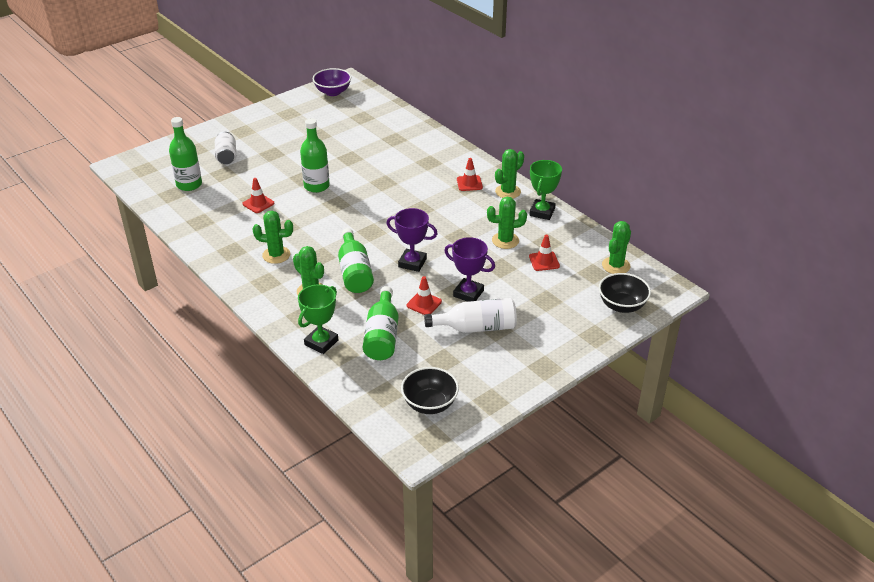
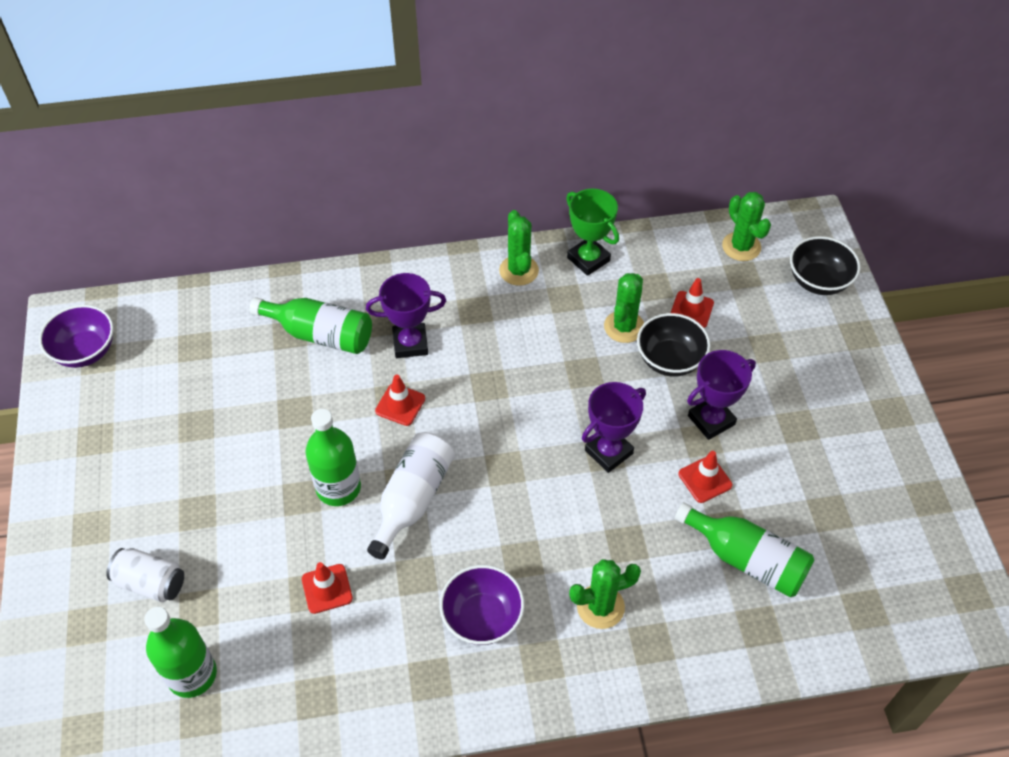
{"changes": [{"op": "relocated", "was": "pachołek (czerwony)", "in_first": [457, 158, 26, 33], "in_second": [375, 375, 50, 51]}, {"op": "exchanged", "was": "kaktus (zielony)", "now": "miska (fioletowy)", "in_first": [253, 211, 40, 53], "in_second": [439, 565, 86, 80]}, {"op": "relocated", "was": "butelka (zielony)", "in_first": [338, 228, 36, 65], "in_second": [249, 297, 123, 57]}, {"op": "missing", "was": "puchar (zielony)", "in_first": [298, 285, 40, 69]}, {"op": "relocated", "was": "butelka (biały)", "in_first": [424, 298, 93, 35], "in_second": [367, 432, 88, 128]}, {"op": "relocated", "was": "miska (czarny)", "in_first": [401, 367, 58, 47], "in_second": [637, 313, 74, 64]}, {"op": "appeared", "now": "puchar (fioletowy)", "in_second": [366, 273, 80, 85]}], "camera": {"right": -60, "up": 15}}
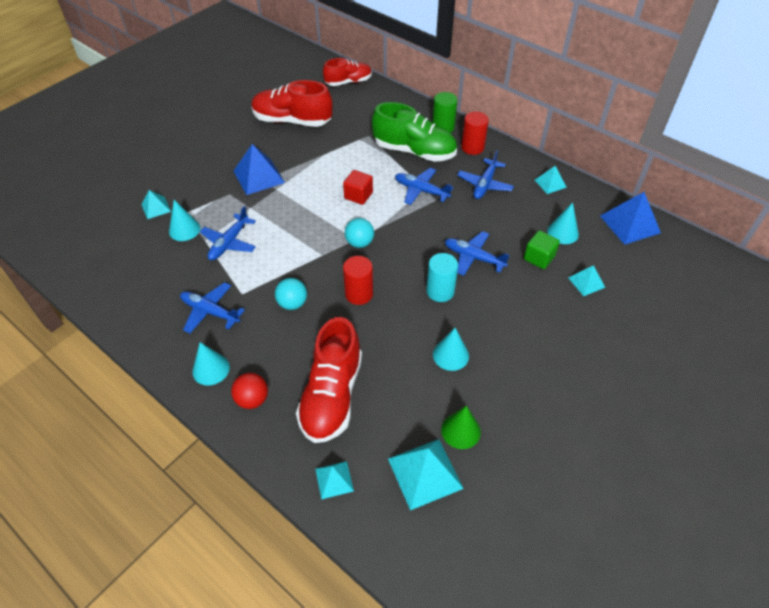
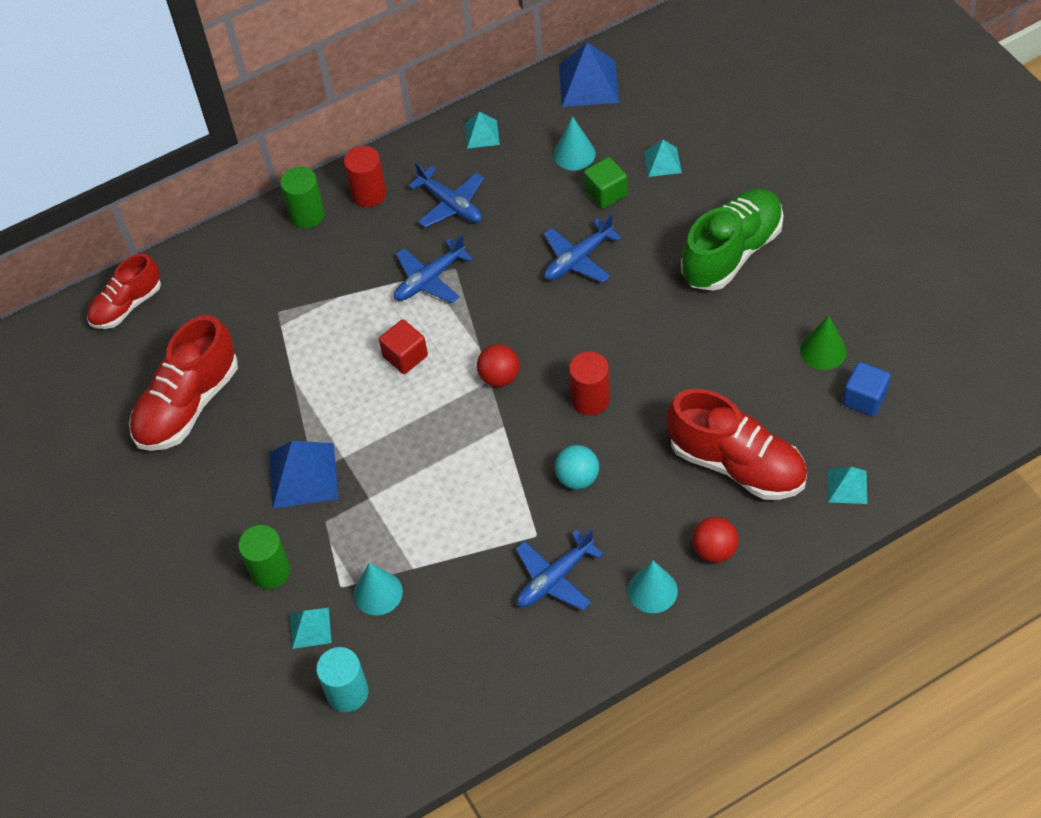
{"changes": [{"op": "spun", "was": "but (czerwony)", "in_first": [323, 58, 49, 28], "in_second": [87, 254, 74, 75], "clockwise": -135}, {"op": "relocated", "was": "but (zielony)", "in_first": [372, 102, 85, 60], "in_second": [681, 189, 103, 102]}, {"op": "missing", "was": "samolot (niebieski)", "in_first": [200, 206, 56, 54]}, {"op": "colour", "was": "piłka (turkusowy)", "now": "piłka (czerwony)", "in_first": [345, 218, 29, 30], "in_second": [477, 344, 42, 43]}, {"op": "relocated", "was": "walec (turkusowy)", "in_first": [427, 253, 31, 49], "in_second": [316, 647, 52, 65]}, {"op": "missing", "was": "stożek (turkusowy)", "in_first": [433, 328, 36, 43]}, {"op": "exchanged", "was": "piramida (turkusowy)", "now": "sześcian (niebieski)", "in_first": [388, 439, 76, 71], "in_second": [843, 362, 48, 54]}, {"op": "appeared", "now": "walec (zielony)", "in_second": [238, 525, 53, 64]}], "camera": {"right": -65, "up": 5}}
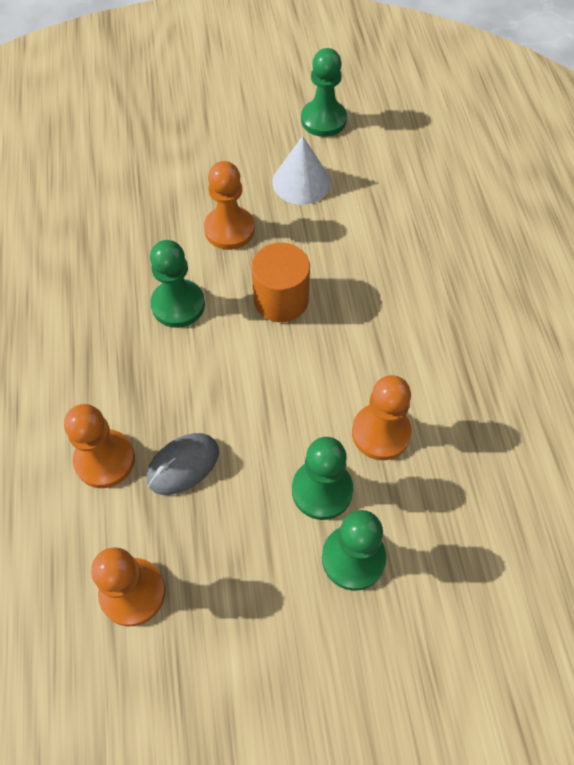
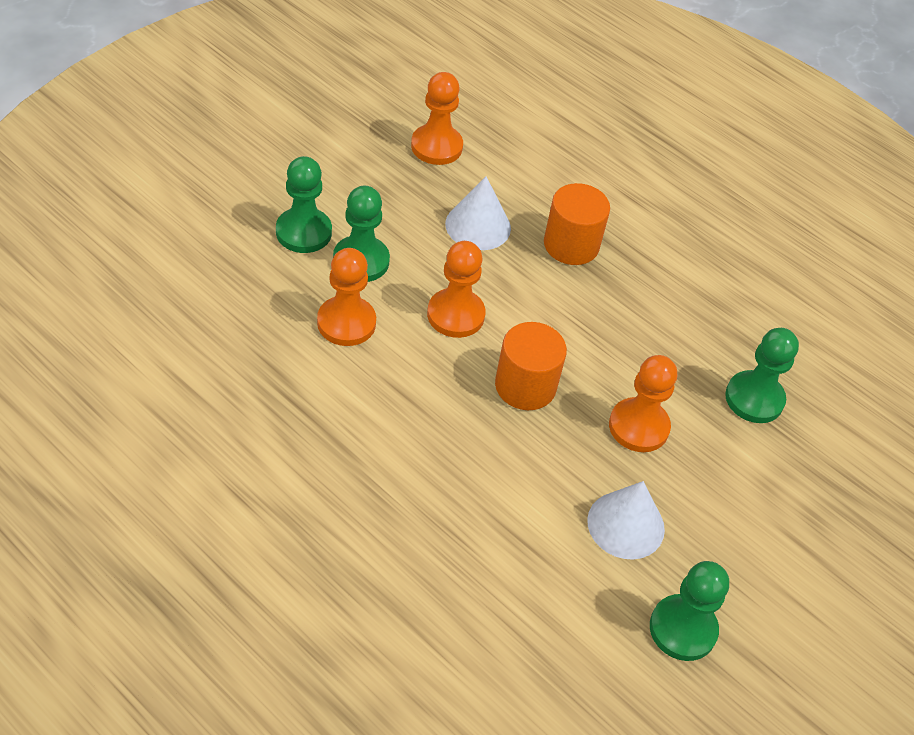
{"changes": [{"op": "relocated", "was": "pionek (zielony)", "in_first": [150, 240, 55, 88], "in_second": [725, 328, 74, 95]}, {"op": "relocated", "was": "pionek (pomarańczowy)", "in_first": [64, 404, 71, 84], "in_second": [427, 241, 59, 97]}, {"op": "exchanged", "was": "myszka (szary)", "now": "stożek (biały)", "in_first": [147, 433, 72, 62], "in_second": [445, 177, 66, 73]}, {"op": "appeared", "now": "walec (pomarańczowy)", "in_second": [544, 183, 66, 82]}], "camera": {"right": 135, "up": -10}}
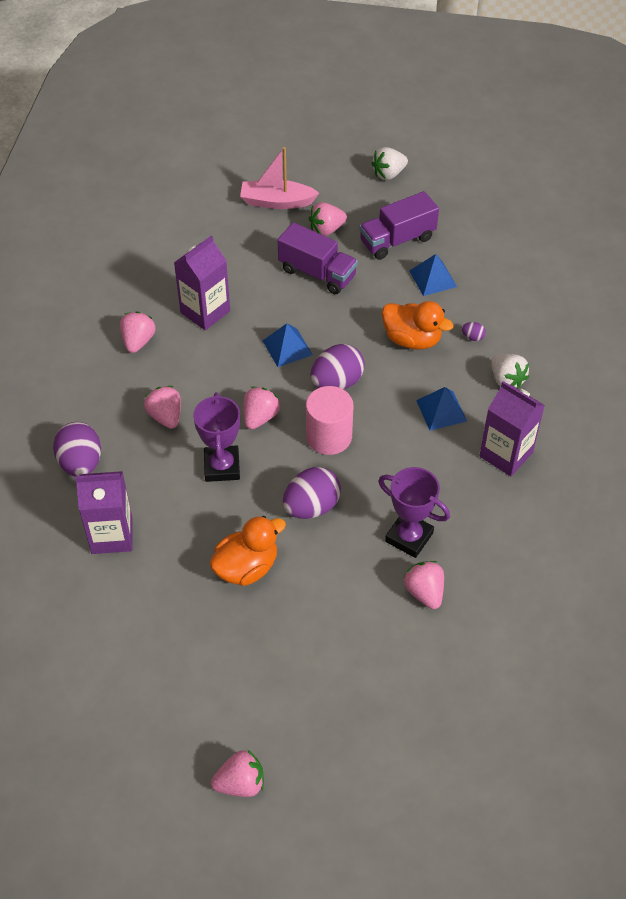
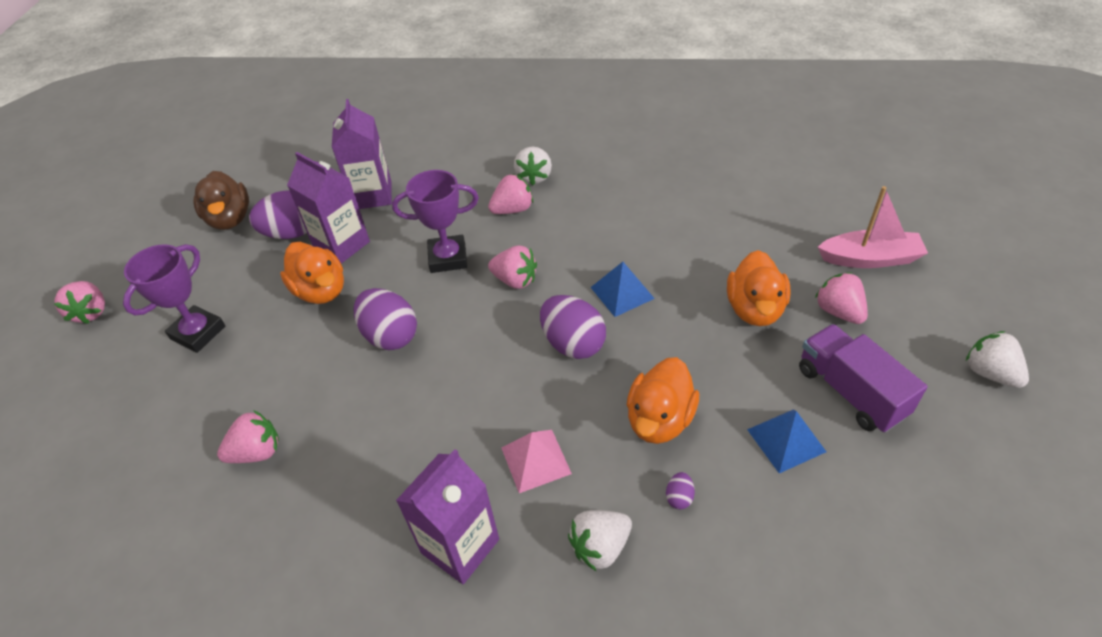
{"changes": [{"op": "spun", "was": "łódka (różowy)", "in_first": [240, 147, 79, 62], "in_second": [818, 186, 110, 82], "clockwise": 90}, {"op": "exchanged", "was": "ciężarówka (fioletowy)", "now": "kaczka (pomarańczowy)", "in_first": [278, 222, 80, 72], "in_second": [727, 250, 63, 76]}, {"op": "relocated", "was": "karton mleka (fioletowy)", "in_first": [174, 235, 56, 95], "in_second": [287, 152, 83, 112]}, {"op": "missing", "was": "truskawka (różowy)", "in_first": [120, 311, 36, 42]}, {"op": "missing", "was": "walec (różowy)", "in_first": [306, 386, 47, 69]}, {"op": "colour", "was": "piramida (niebieski)", "now": "piramida (różowy)", "in_first": [416, 387, 51, 44], "in_second": [502, 430, 70, 63]}, {"op": "relocated", "was": "jajko (fioletowy)", "in_first": [53, 422, 48, 54], "in_second": [249, 190, 58, 49]}, {"op": "relocated", "was": "puchar (fioletowy)", "in_first": [378, 467, 72, 91], "in_second": [123, 244, 102, 109]}, {"op": "appeared", "now": "truskawka (biały)", "in_second": [514, 147, 38, 38]}, {"op": "appeared", "now": "kaczka (brązowy)", "in_second": [194, 171, 55, 59]}], "camera": {"right": 90, "up": -5}}
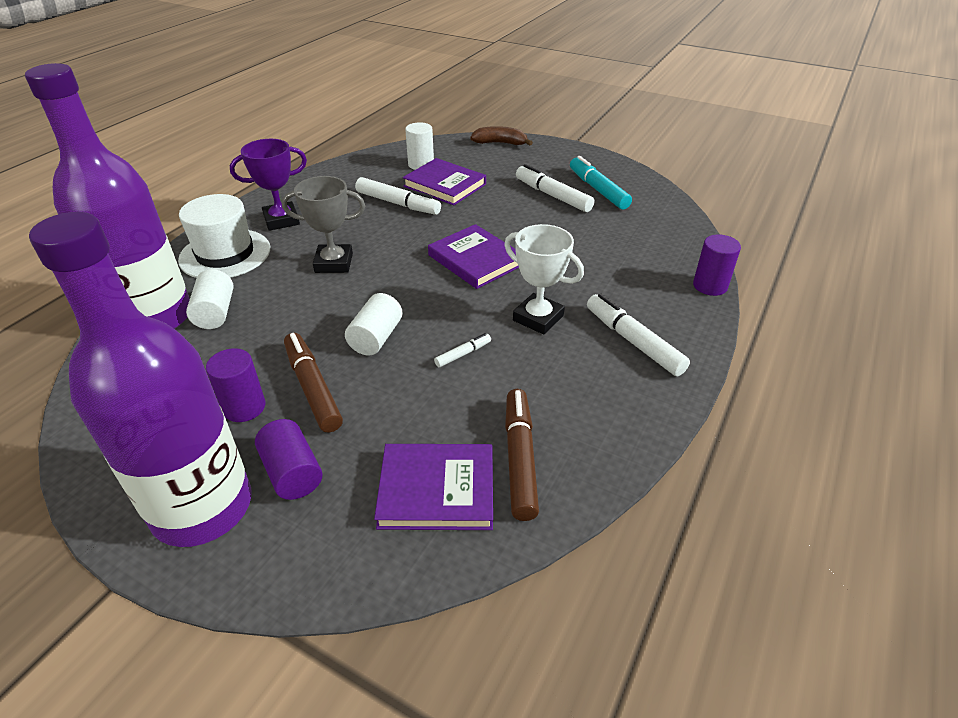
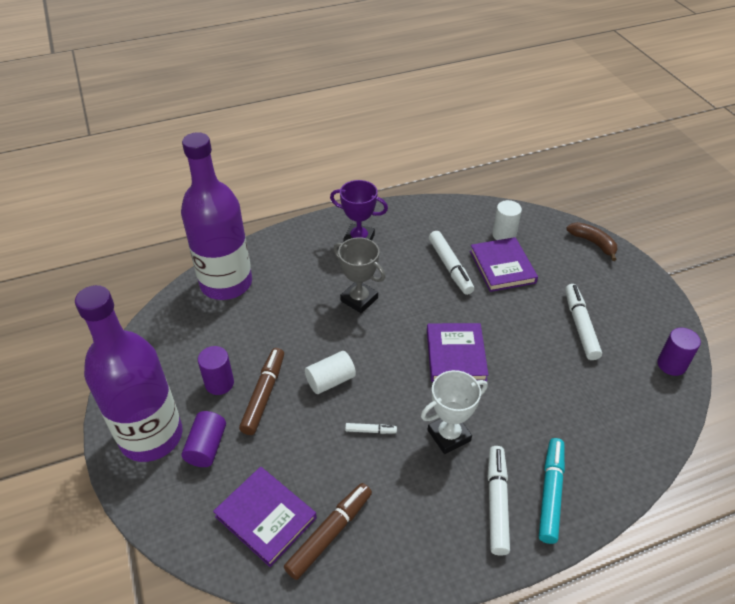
{"changes": [{"op": "relocated", "was": "flamaster (turkusowy)", "in_first": [570, 156, 62, 53], "in_second": [539, 438, 26, 106]}, {"op": "missing", "was": "kapelusz (biały)", "in_first": [178, 194, 92, 84]}, {"op": "spun", "was": "puchar (biały)", "in_first": [504, 224, 80, 110], "in_second": [421, 370, 67, 84], "clockwise": 75}, {"op": "relocated", "was": "walec (fioletowy)", "in_first": [693, 234, 48, 62], "in_second": [657, 328, 44, 48]}, {"op": "missing", "was": "walec (biały)", "in_first": [186, 269, 47, 60]}], "camera": {"right": 40, "up": 5}}
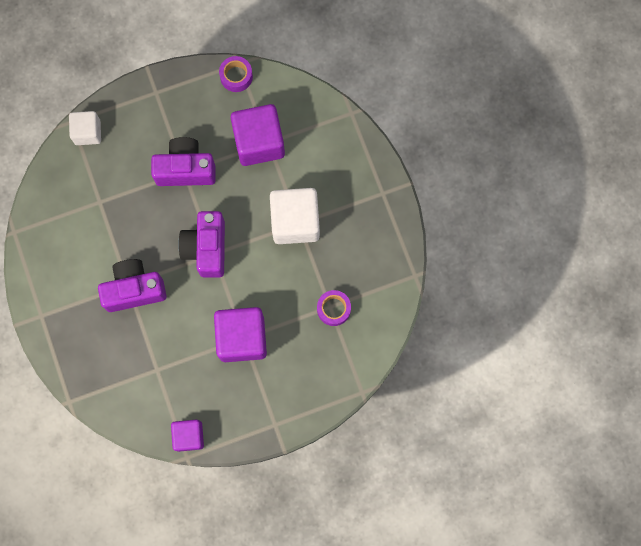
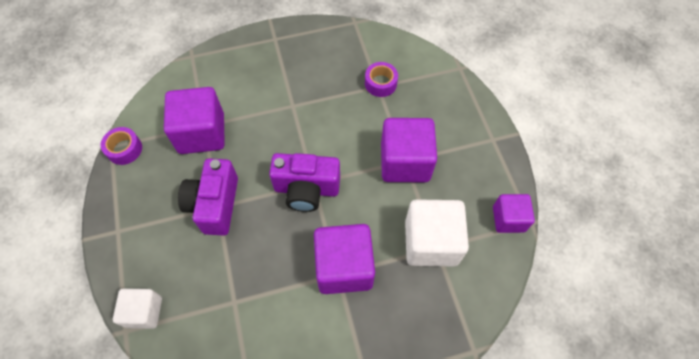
{"changes": [{"op": "relocated", "was": "sześcian (biały)", "in_first": [270, 188, 50, 56], "in_second": [405, 199, 64, 67]}, {"op": "exchanged", "was": "aparat fotograficzny (fioletowy)", "now": "sześcian (fioletowy)", "in_first": [98, 259, 68, 53], "in_second": [314, 224, 61, 70]}], "camera": {"right": -85, "up": -15}}
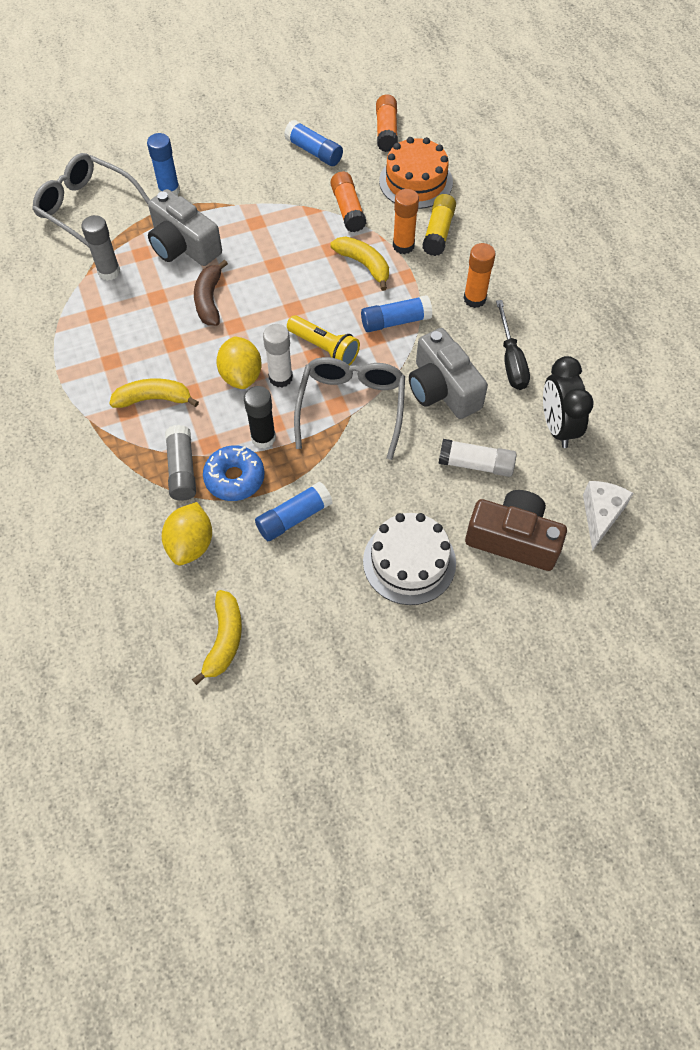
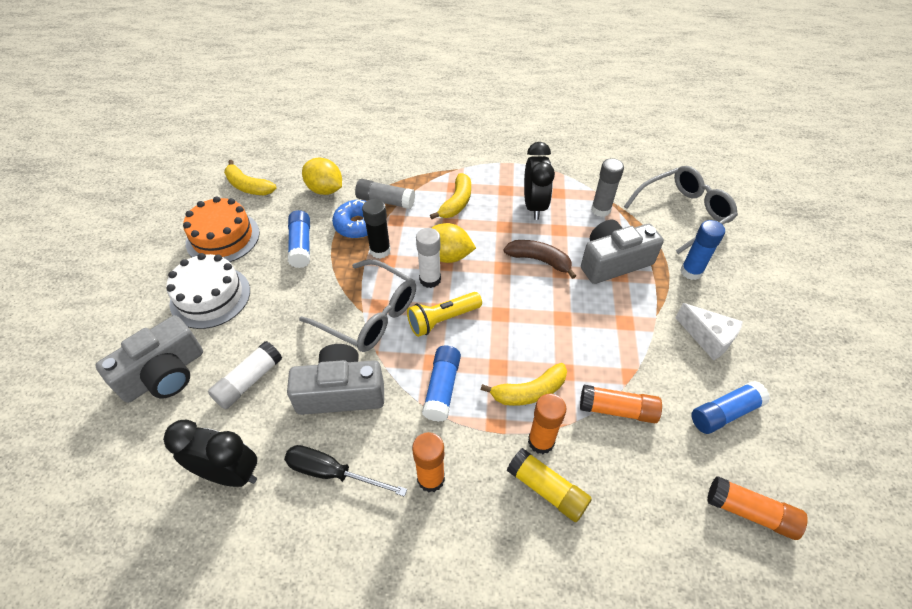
{"changes": [{"op": "relocated", "was": "tort (pomarańczowy)", "in_first": [379, 137, 74, 72], "in_second": [183, 196, 77, 66]}, {"op": "relocated", "was": "ser (biały)", "in_first": [583, 481, 50, 70], "in_second": [675, 303, 68, 58]}, {"op": "colour", "was": "aparat fotograficzny (brązowy)", "now": "aparat fotograficzny (szary)", "in_first": [465, 490, 102, 81], "in_second": [95, 315, 108, 88]}, {"op": "appeared", "now": "budzik (czarny)", "in_second": [524, 142, 31, 78]}], "camera": {"right": 115, "up": -10}}
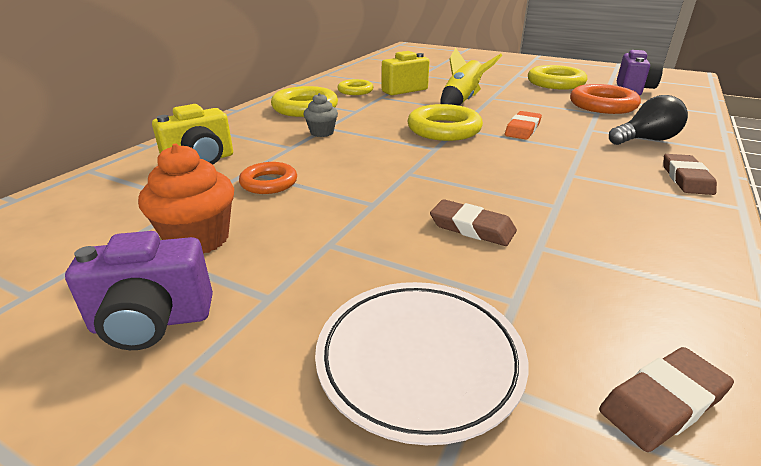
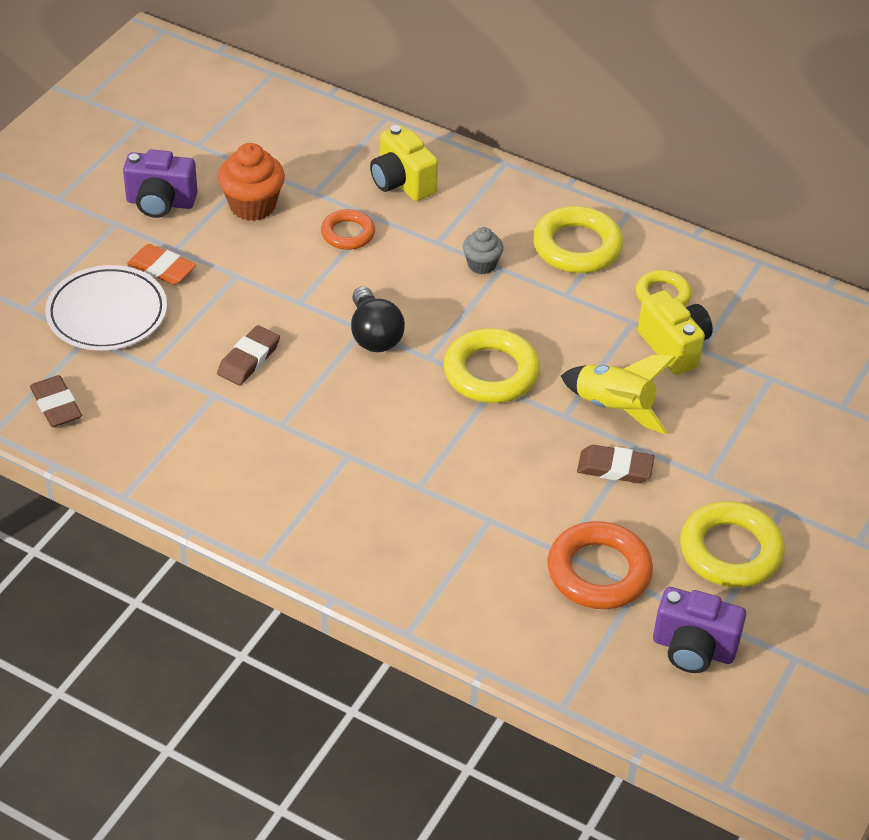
{"changes": [{"op": "relocated", "was": "żarówka (czarny)", "in_first": [609, 95, 79, 50], "in_second": [351, 287, 54, 65]}, {"op": "relocated", "was": "gumka do mazania (pomarańczowy)", "in_first": [505, 111, 37, 29], "in_second": [127, 244, 69, 41]}, {"op": "relocated", "was": "gumka do mazania (brązowy)", "in_first": [663, 154, 54, 41], "in_second": [577, 445, 77, 38]}, {"op": "spun", "was": "aparat fotograficzny (fioletowy)", "in_first": [65, 231, 148, 119], "in_second": [123, 149, 75, 69], "clockwise": -75}], "camera": {"right": 90, "up": 15}}
